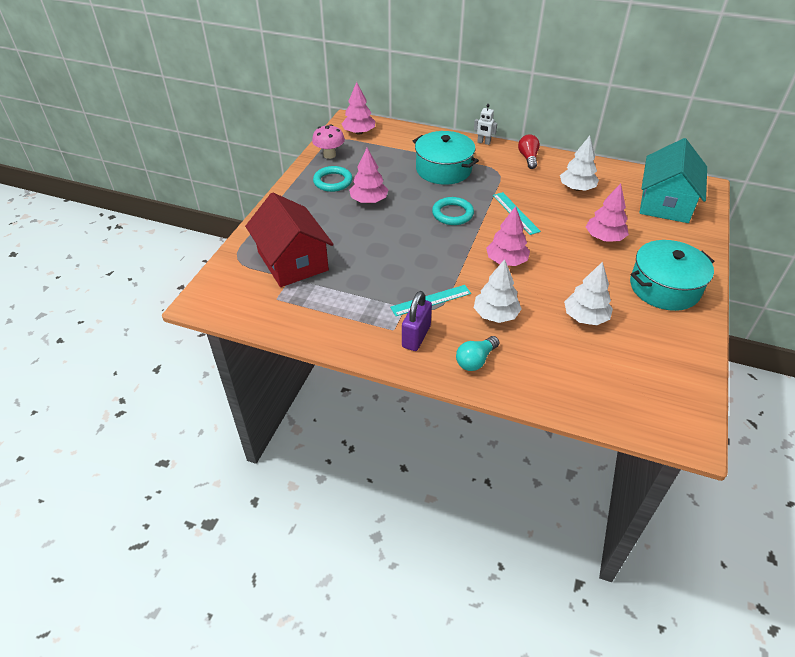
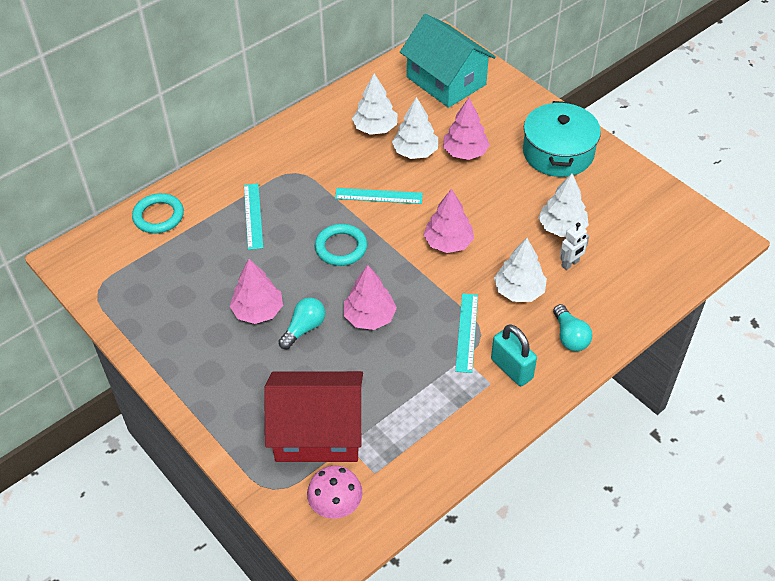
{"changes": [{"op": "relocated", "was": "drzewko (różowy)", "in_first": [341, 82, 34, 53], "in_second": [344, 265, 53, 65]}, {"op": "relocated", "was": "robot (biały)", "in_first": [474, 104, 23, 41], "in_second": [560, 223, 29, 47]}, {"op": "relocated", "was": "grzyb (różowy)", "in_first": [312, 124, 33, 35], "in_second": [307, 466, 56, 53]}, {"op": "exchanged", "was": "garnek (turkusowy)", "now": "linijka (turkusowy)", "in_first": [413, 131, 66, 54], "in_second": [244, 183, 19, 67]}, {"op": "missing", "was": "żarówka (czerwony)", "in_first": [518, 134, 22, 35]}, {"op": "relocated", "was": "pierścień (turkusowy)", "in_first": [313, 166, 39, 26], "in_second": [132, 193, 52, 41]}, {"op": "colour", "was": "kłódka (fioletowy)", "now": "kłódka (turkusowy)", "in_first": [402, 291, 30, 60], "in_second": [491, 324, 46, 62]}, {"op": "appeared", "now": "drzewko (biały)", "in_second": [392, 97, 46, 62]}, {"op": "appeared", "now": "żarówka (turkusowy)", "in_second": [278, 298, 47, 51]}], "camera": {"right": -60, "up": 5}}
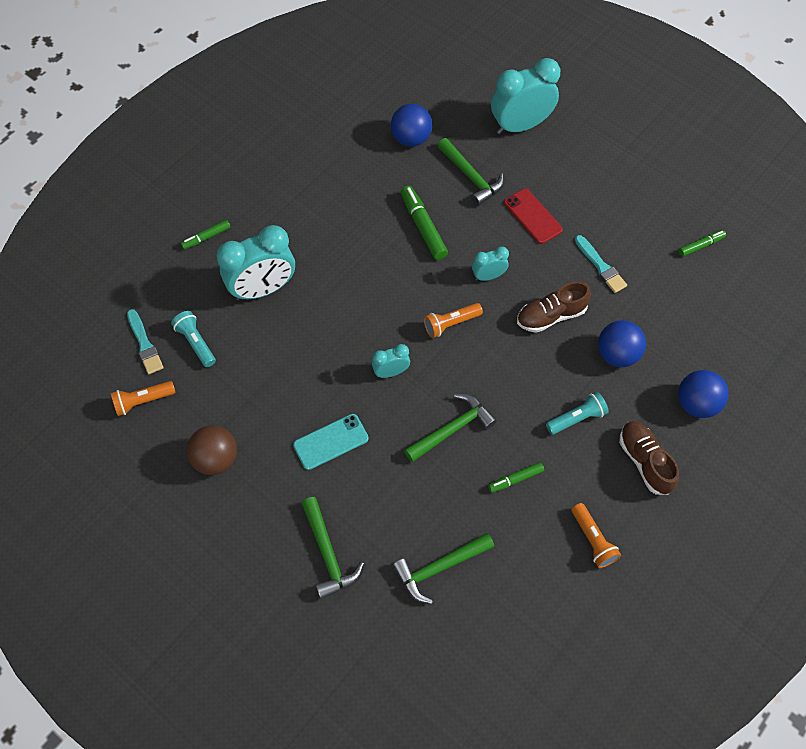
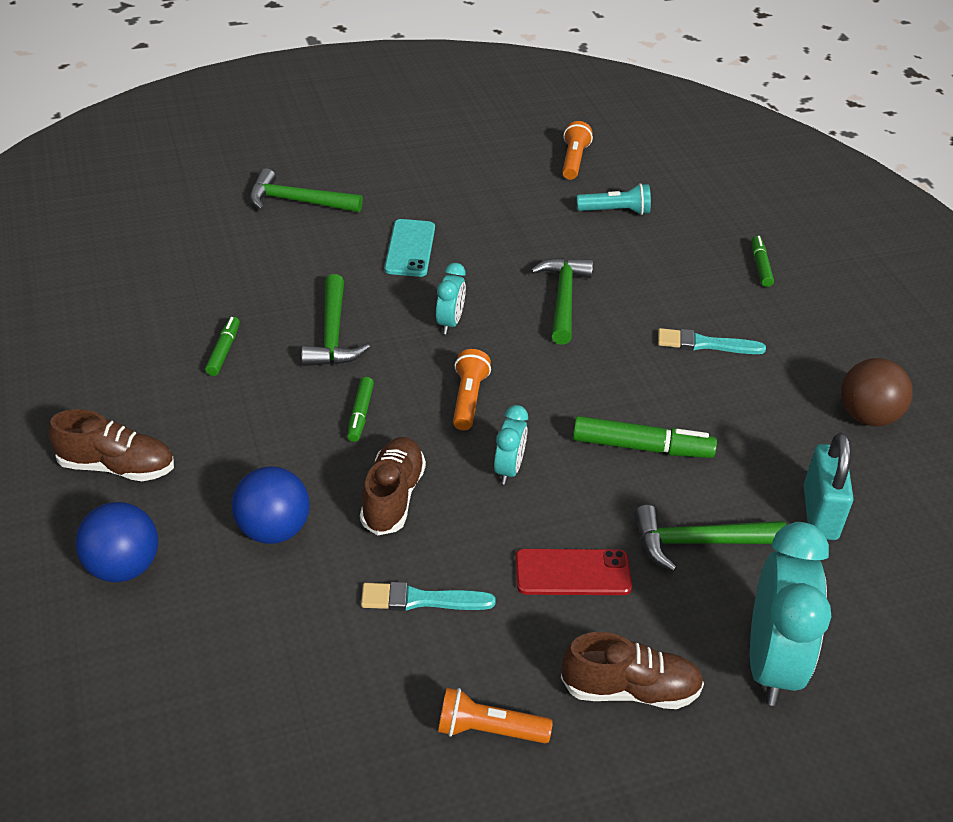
{"changes": [{"op": "exchanged", "was": "piłka (niebieski)", "now": "kłódka (turkusowy)", "in_first": [391, 104, 41, 43], "in_second": [803, 433, 51, 107]}, {"op": "missing", "was": "budzik (turkusowy)", "in_first": [216, 225, 79, 76]}, {"op": "relocated", "was": "flamaster (zielony)", "in_first": [678, 230, 48, 27], "in_second": [347, 377, 27, 65]}, {"op": "relocated", "was": "pędzel (turkusowy)", "in_first": [127, 309, 37, 65], "in_second": [658, 328, 108, 26]}, {"op": "missing", "was": "latarka (turkusowy)", "in_first": [546, 392, 63, 43]}, {"op": "relocated", "was": "piłka (brązowy)", "in_first": [187, 426, 50, 49], "in_second": [841, 358, 72, 68]}, {"op": "relocated", "was": "latarka (pomarańczowy)", "in_first": [571, 503, 50, 65], "in_second": [438, 688, 115, 55]}, {"op": "relocated", "was": "młotek (zielony)", "in_first": [392, 533, 102, 71], "in_second": [530, 258, 63, 87]}, {"op": "appeared", "now": "but (brązowy)", "in_second": [561, 632, 143, 77]}], "camera": {"right": 120, "up": -20}}
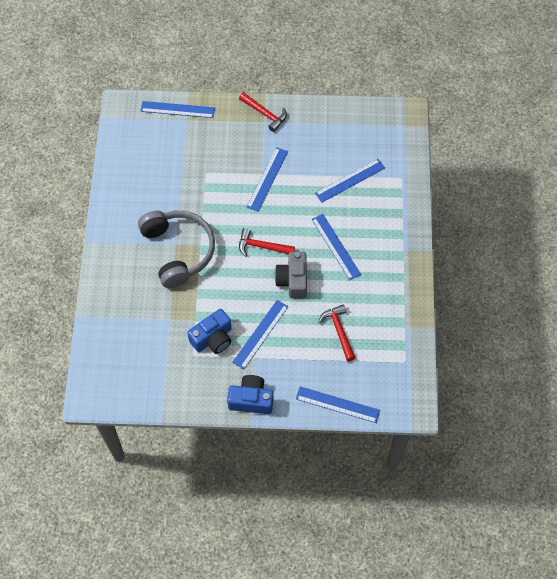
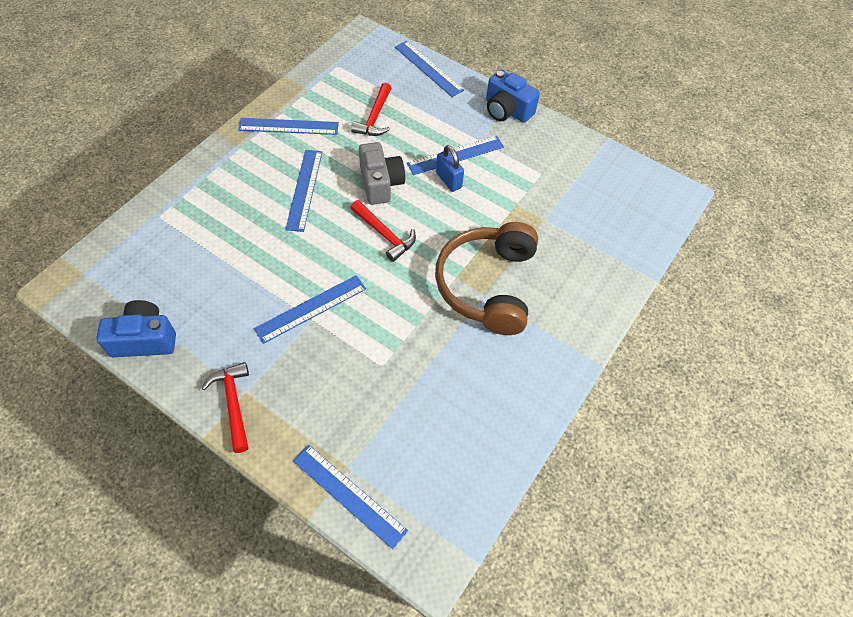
{"changes": [{"op": "relocated", "was": "linijka (niebieski)", "in_first": [315, 159, 70, 44], "in_second": [238, 118, 101, 17]}, {"op": "colour", "was": "słuchawki (szary)", "now": "słuchawki (brązowy)", "in_first": [138, 211, 77, 77], "in_second": [435, 222, 103, 113]}, {"op": "spun", "was": "aparat fotograficzny (szary)", "in_first": [275, 252, 32, 47], "in_second": [359, 142, 46, 63], "clockwise": -45}, {"op": "relocated", "was": "aparat fotograficzny (niebieski)", "in_first": [187, 309, 45, 45], "in_second": [97, 300, 79, 57]}, {"op": "appeared", "now": "kłódka (niebieski)", "in_second": [436, 145, 28, 47]}], "camera": {"right": -150, "up": -5}}
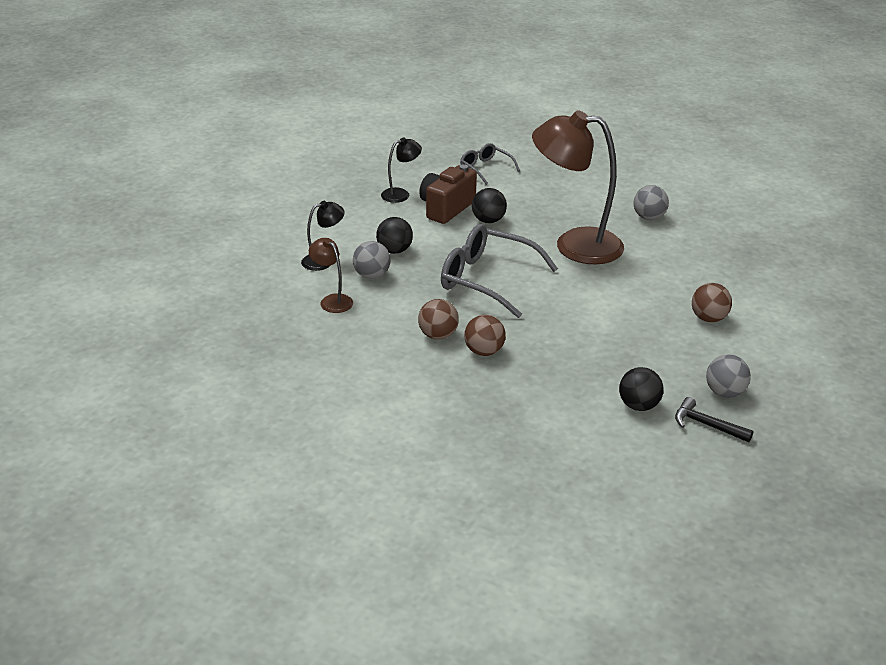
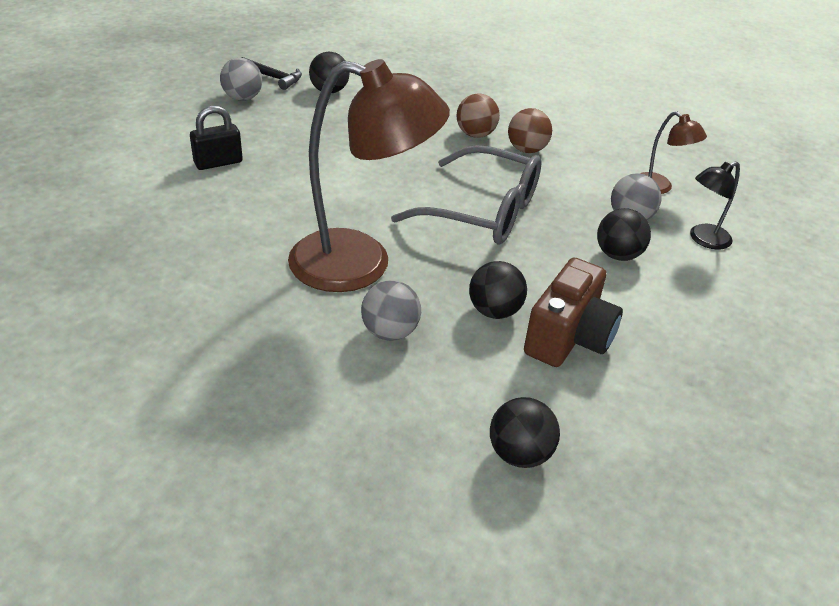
{"changes": [{"op": "missing", "was": "lampka (czarny)", "in_first": [381, 138, 41, 65]}, {"op": "exchanged", "was": "okulary (szary)", "now": "piłka (czarny)", "in_first": [460, 143, 60, 42], "in_second": [490, 397, 70, 71]}, {"op": "relocated", "was": "piłka (szary)", "in_first": [634, 185, 35, 35], "in_second": [361, 280, 60, 61]}, {"op": "exchanged", "was": "piłka (brązowy)", "now": "kłódka (czarny)", "in_first": [692, 283, 40, 39], "in_second": [190, 106, 53, 64]}], "camera": {"right": 175, "up": 5}}
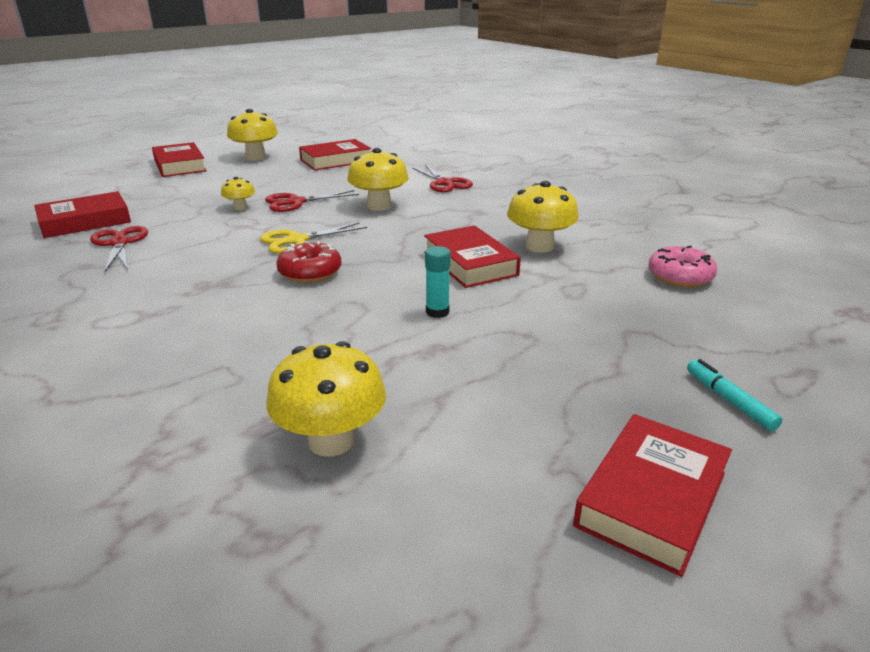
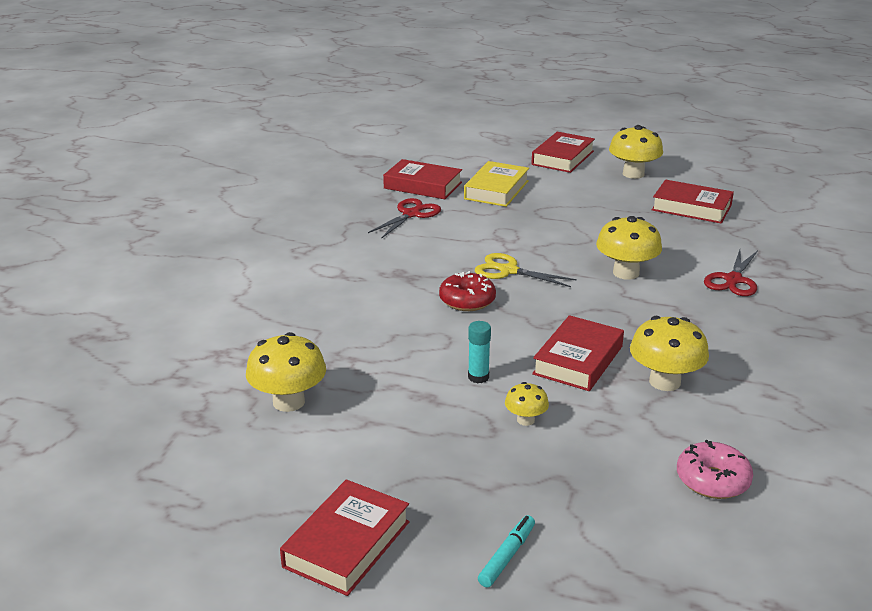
{"changes": [{"op": "relocated", "was": "grzyb (żółty)", "in_first": [221, 177, 34, 33], "in_second": [505, 382, 44, 44]}, {"op": "missing", "was": "nożyczki (czerwony)", "in_first": [265, 190, 94, 22]}, {"op": "spun", "was": "książka (czerwony)", "in_first": [573, 414, 159, 163], "in_second": [280, 479, 130, 117], "clockwise": -60}, {"op": "appeared", "now": "książka (żółty)", "in_second": [464, 161, 65, 46]}], "camera": {"right": 55, "up": 0}}
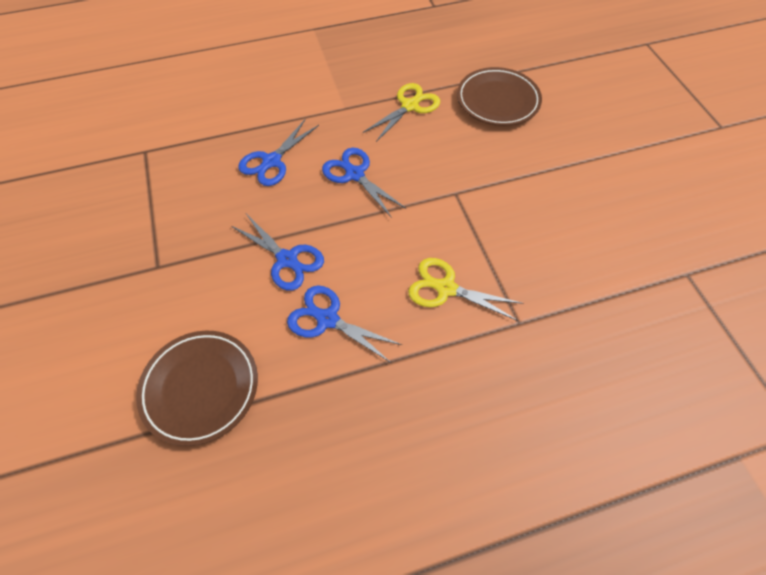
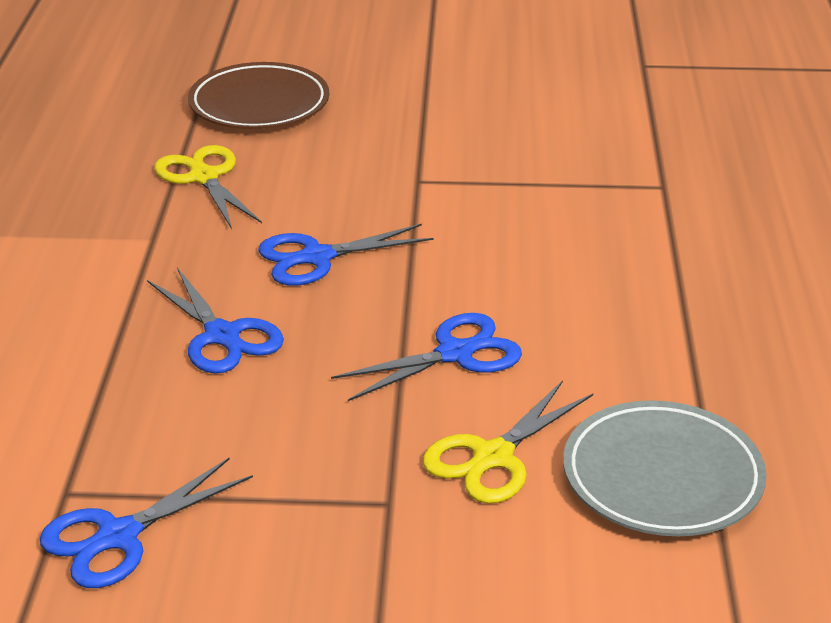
{"changes": [{"op": "relocated", "was": "nożyczki (żółty)", "in_first": [408, 258, 115, 63], "in_second": [423, 380, 170, 124]}, {"op": "relocated", "was": "nożyczki (niebieski)", "in_first": [287, 286, 115, 77], "in_second": [40, 458, 213, 130]}, {"op": "colour", "was": "talerz (brązowy)", "now": "talerz (szary)", "in_first": [136, 331, 122, 115], "in_second": [563, 400, 204, 136]}], "camera": {"right": -70, "up": -25}}
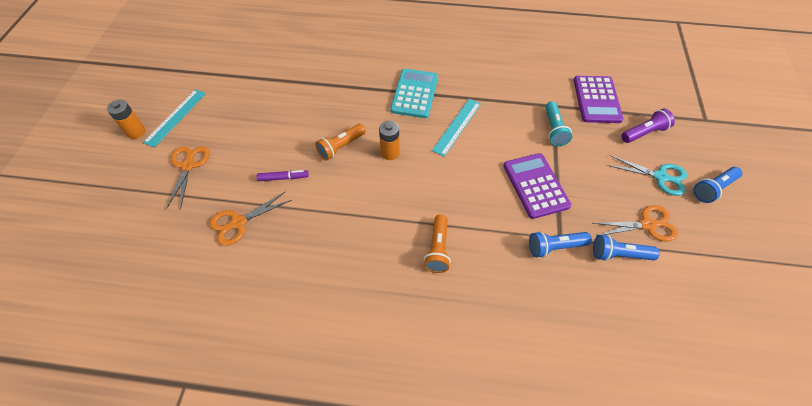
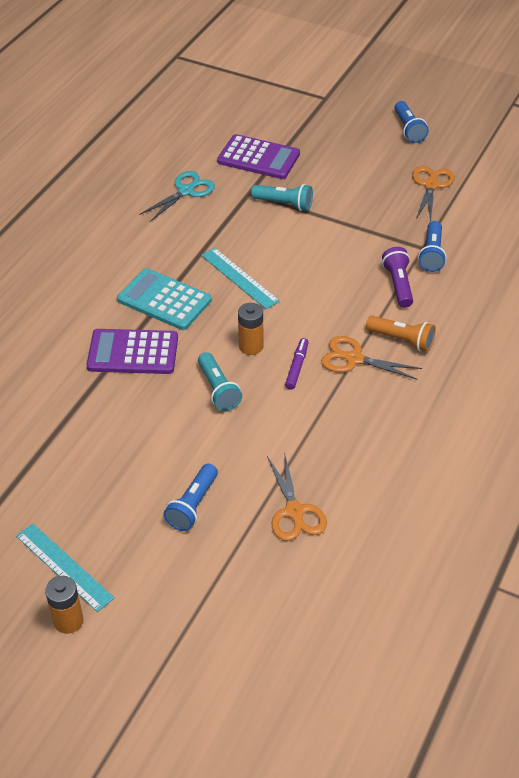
{"changes": [{"op": "relocated", "was": "latarka (fioletowy)", "in_first": [621, 109, 54, 34], "in_second": [382, 247, 31, 61]}, {"op": "colour", "was": "latarka (pomarańczowy)", "now": "latarka (turkusowy)", "in_first": [315, 124, 51, 37], "in_second": [198, 352, 44, 59]}, {"op": "relocated", "was": "nożyczki (pomarańczowy)", "in_first": [166, 146, 43, 63], "in_second": [321, 336, 101, 44]}, {"op": "relocated", "was": "kalkulator (fioletowy)", "in_first": [503, 153, 68, 66], "in_second": [86, 329, 92, 45]}, {"op": "relocated", "was": "nożyczki (turkusowy)", "in_first": [607, 155, 80, 41], "in_second": [139, 171, 76, 51]}, {"op": "relocated", "was": "flamaster (fioletowy)", "in_first": [256, 170, 53, 11], "in_second": [285, 338, 24, 51]}, {"op": "relocated", "was": "latarka (niebieski)", "in_first": [593, 234, 67, 27], "in_second": [164, 464, 54, 67]}], "camera": {"right": -70, "up": -10}}
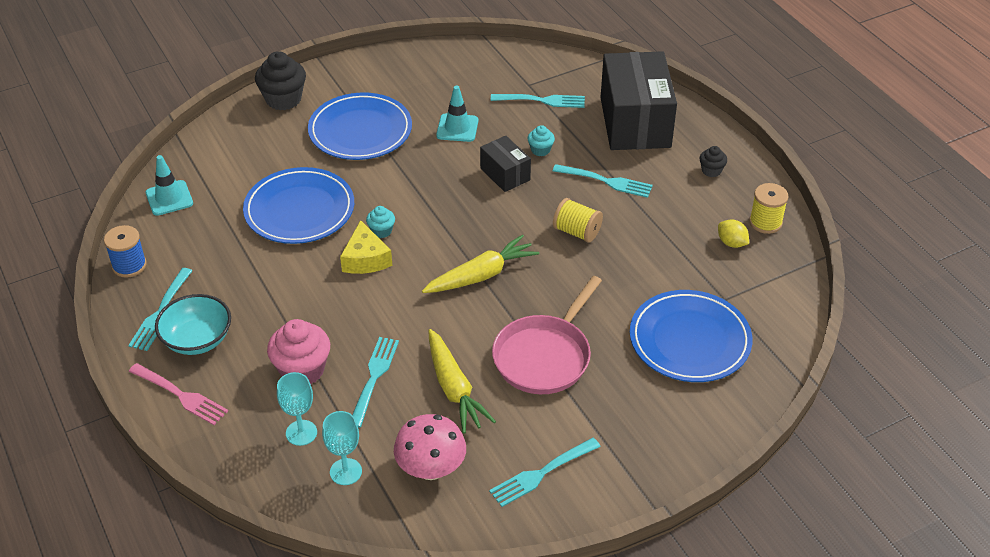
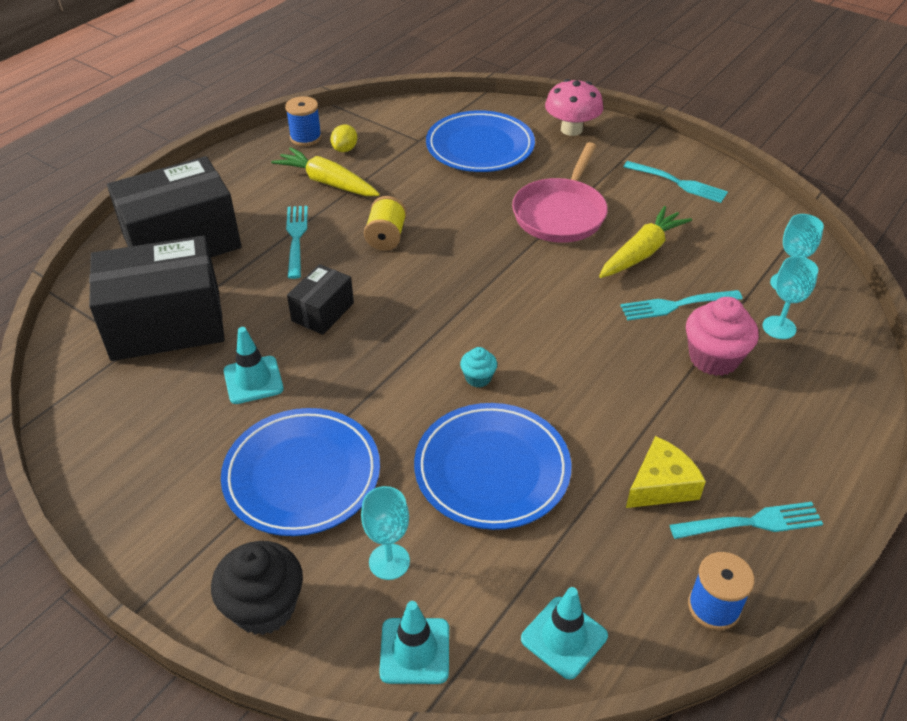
{"changes": [{"op": "exchanged", "was": "widelec (turkusowy)", "now": "pudełko (czarny)", "in_first": [491, 94, 94, 14], "in_second": [89, 235, 136, 126]}, {"op": "missing", "was": "muffinka (turkusowy)", "in_first": [527, 125, 28, 31]}, {"op": "missing", "was": "muffinka (czarny)", "in_first": [700, 146, 27, 31]}, {"op": "colour", "was": "szpulka (żółty)", "now": "szpulka (niebieski)", "in_first": [749, 183, 39, 51], "in_second": [285, 96, 37, 50]}, {"op": "relocated", "was": "ser (żółty)", "in_first": [340, 220, 52, 54], "in_second": [626, 436, 80, 72]}, {"op": "relocated", "was": "marchewka (żółty)", "in_first": [422, 235, 117, 58], "in_second": [271, 147, 109, 49]}, {"op": "spun", "was": "patelnia (różowy)", "in_first": [492, 276, 110, 118], "in_second": [512, 142, 96, 101], "clockwise": 105}, {"op": "missing", "was": "miska (turkusowy)", "in_first": [155, 294, 76, 61]}, {"op": "missing", "was": "widelec (różowy)", "in_first": [129, 363, 99, 62]}, {"op": "relocated", "was": "grzyb (różowy)", "in_first": [394, 414, 72, 66], "in_second": [545, 79, 58, 57]}, {"op": "appeared", "now": "kielich (turkusowy)", "in_second": [361, 486, 49, 94]}, {"op": "appeared", "now": "pachołek (turkusowy)", "in_second": [379, 601, 70, 83]}], "camera": {"right": -115, "up": 0}}
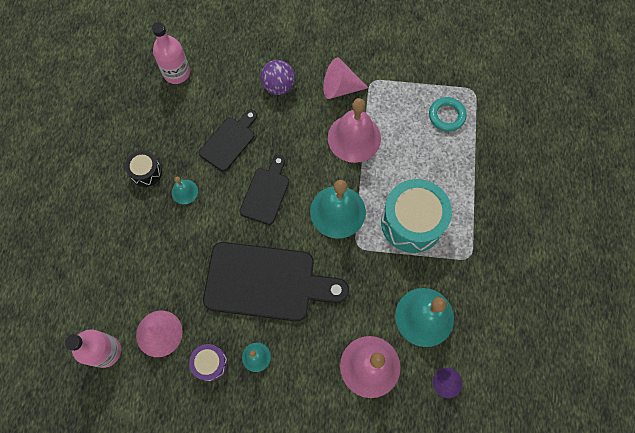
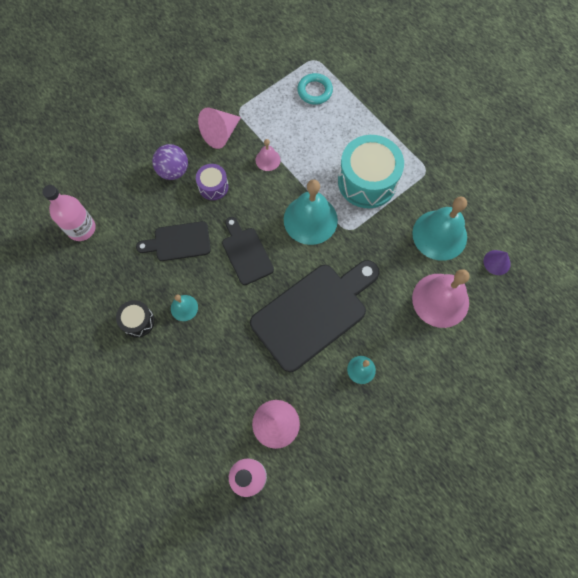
{"changes": [{"op": "size", "was": "dzwonek (różowy)", "in_first": [328, 98, 53, 65], "in_second": [256, 139, 25, 32], "ratio": 0.48}, {"op": "spun", "was": "deska do krojenia (czarny)", "in_first": [199, 110, 58, 62], "in_second": [136, 221, 75, 40], "clockwise": -90}, {"op": "relocated", "was": "bęben (fioletowy)", "in_first": [189, 344, 39, 37], "in_second": [196, 164, 33, 36]}], "camera": {"right": -45, "up": 0}}
